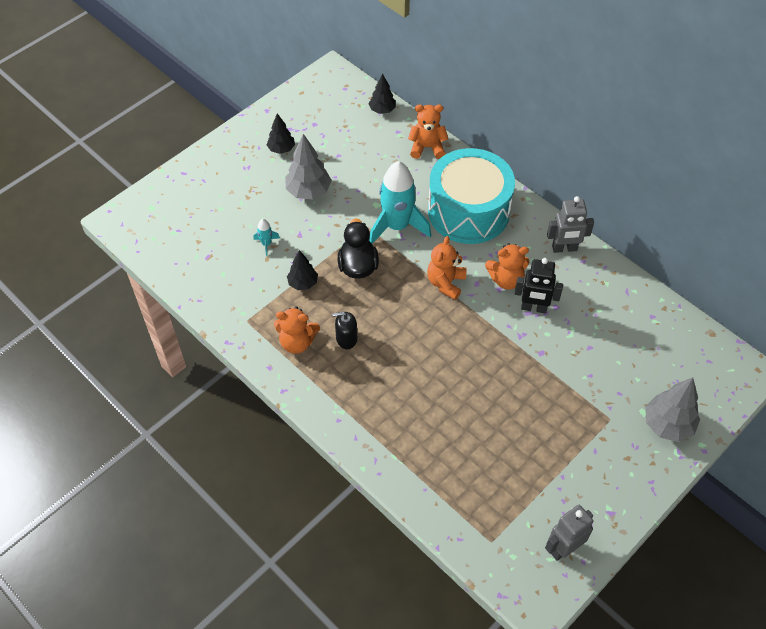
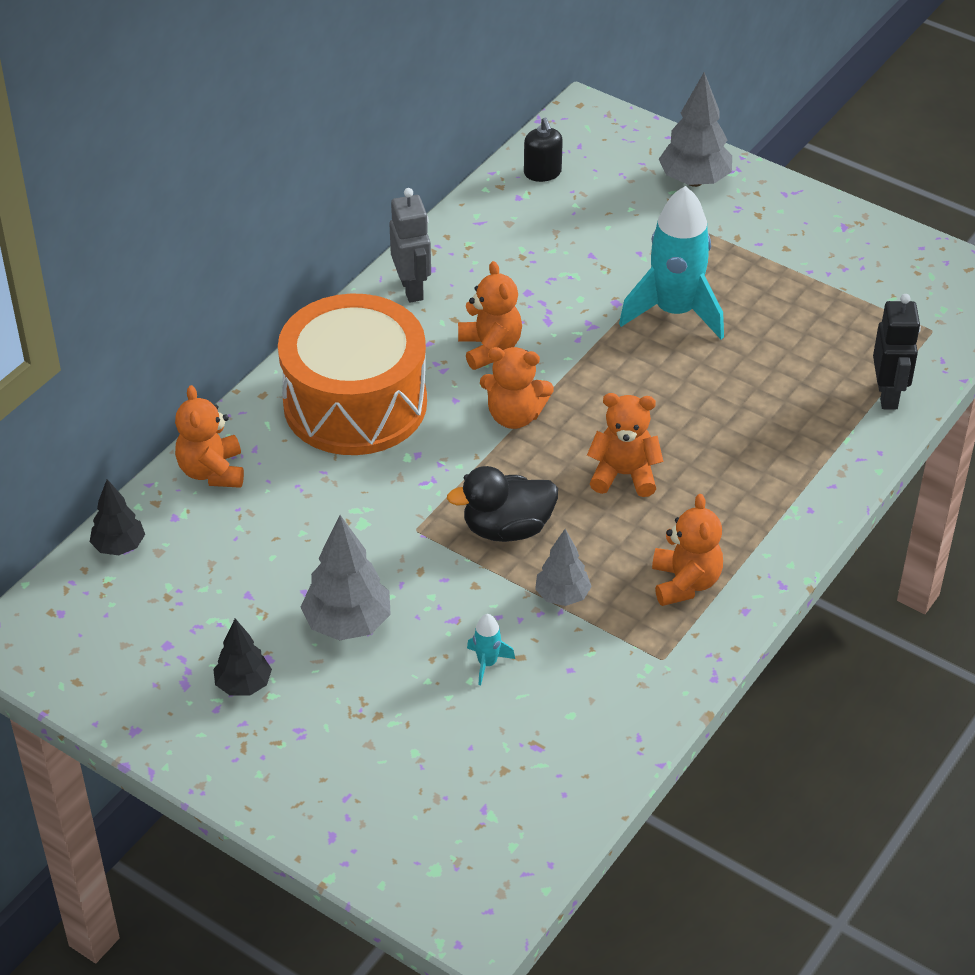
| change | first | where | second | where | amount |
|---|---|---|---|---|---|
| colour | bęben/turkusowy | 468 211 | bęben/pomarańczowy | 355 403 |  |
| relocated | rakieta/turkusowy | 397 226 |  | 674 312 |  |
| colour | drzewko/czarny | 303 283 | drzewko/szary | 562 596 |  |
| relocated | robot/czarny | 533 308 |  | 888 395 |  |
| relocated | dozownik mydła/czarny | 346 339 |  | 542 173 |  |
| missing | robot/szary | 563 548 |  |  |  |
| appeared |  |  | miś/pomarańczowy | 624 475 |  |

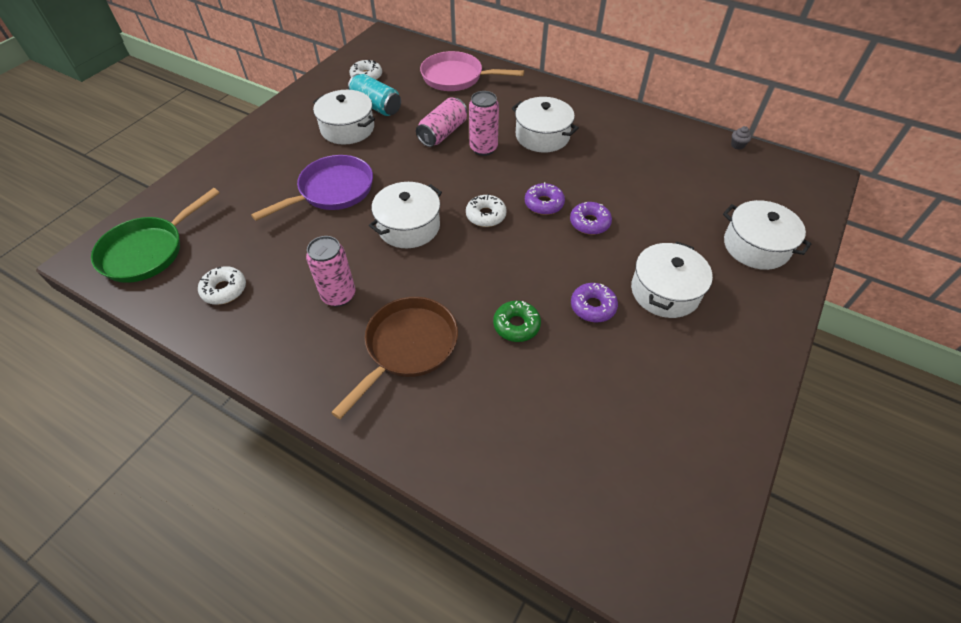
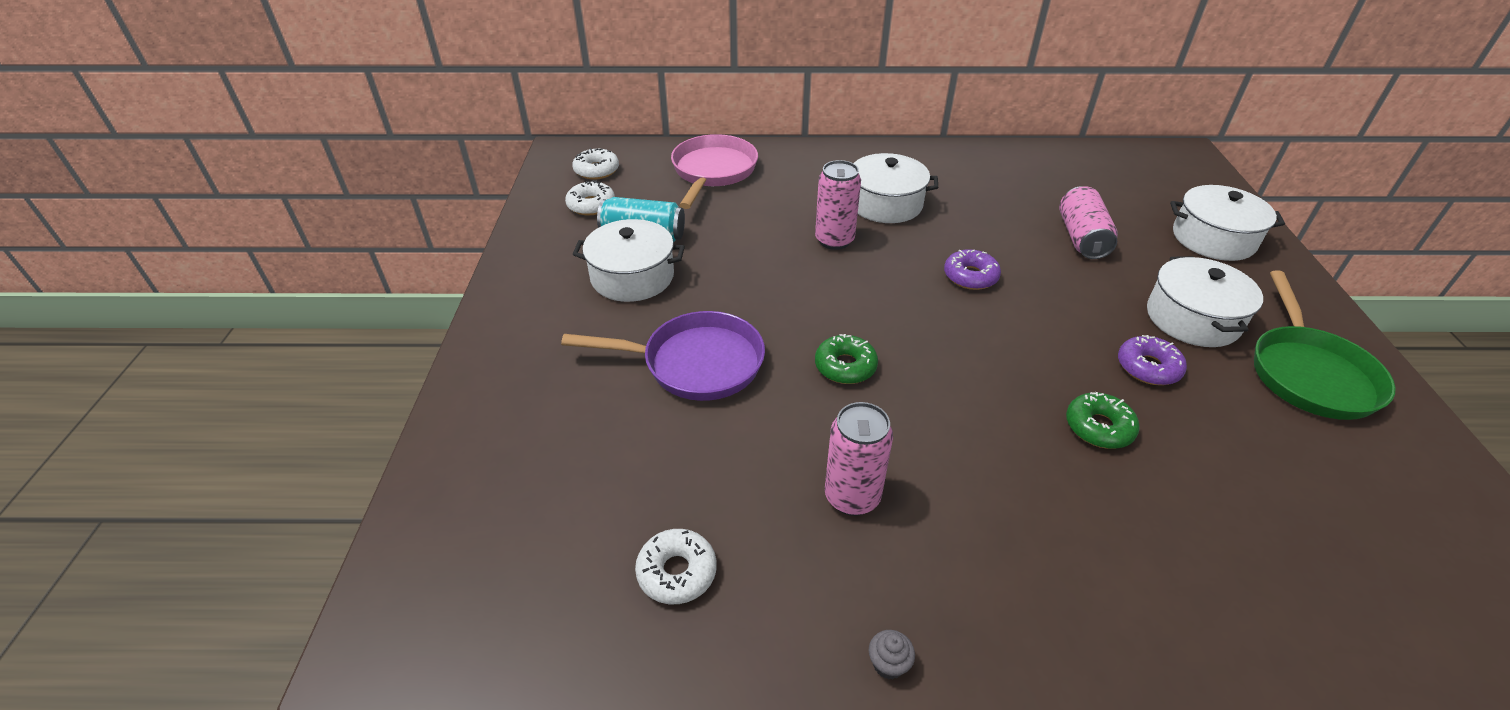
| change | first | where | second | where | amount |
|---|---|---|---|---|---|
| spun | patelnia/różowy | 456 77 |  | 713 172 | 120 degrees clockwise |
| relocated | puszka/różowy | 443 133 |  | 1081 238 |  |
| relocated | muffinka/szary | 737 145 |  | 888 664 |  |
| spun | patelnia/fioletowy | 332 191 |  | 695 363 | 75 degrees clockwise |
| exchanged | garnek/biały | 408 226 | donut/zielony | 845 366 |  |
| relocated | patelnia/zielony | 148 251 |  | 1309 373 |  |
| relocated | donut/biały | 486 215 |  | 596 170 |  |
| missing | donut/fioletowy | 589 223 |  |  |  |
| missing | patelnia/brązowy | 408 347 |  |  |  |

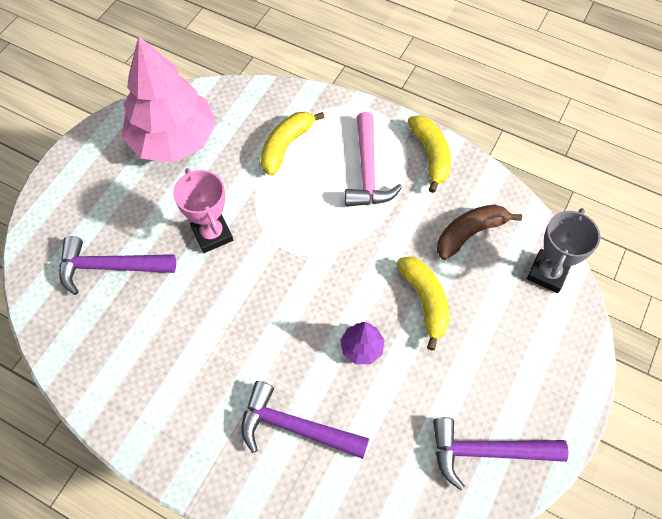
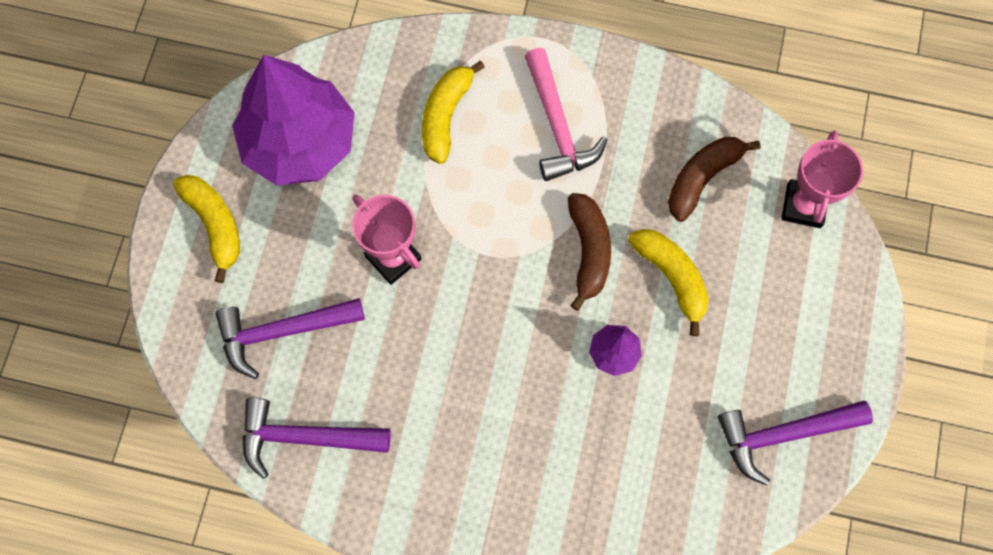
| change | first | where | second | where | amount |
|---|---|---|---|---|---|
| colour | drzewko/różowy | 173 139 | drzewko/fioletowy | 299 142 |  |
| relocated | banan/żółty | 431 155 |  | 215 225 |  |
| colour | puchar/szary | 547 273 | puchar/różowy | 803 206 |  |
| relocated | młotek/fioletowy | 295 427 |  | 305 437 |  |
| appeared |  |  | banan/brązowy | 589 251 |  |

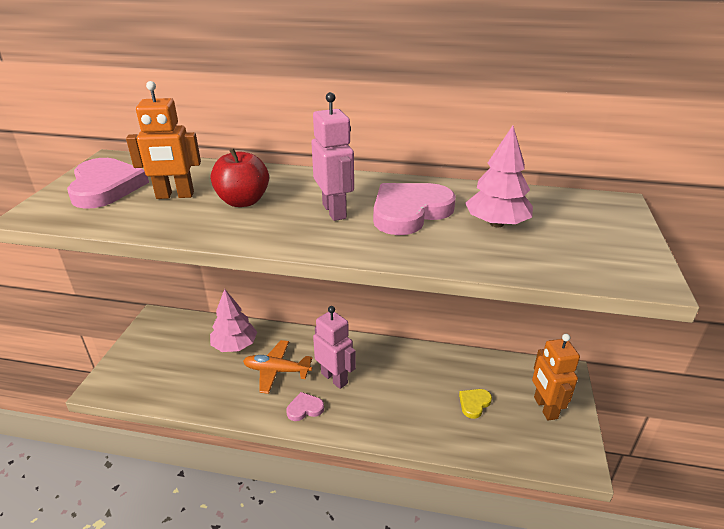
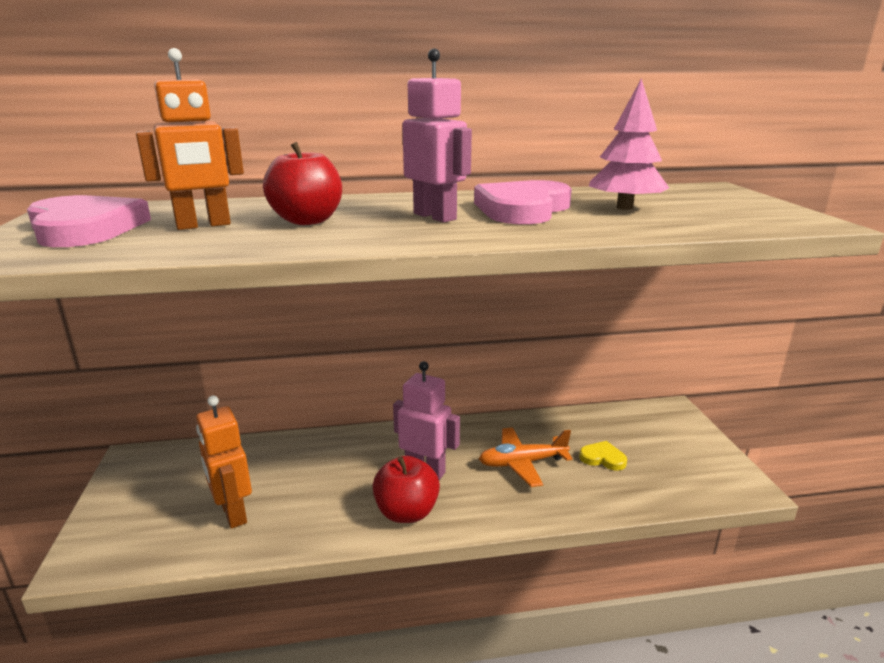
| change | first | where | second | where | amount |
|---|---|---|---|---|---|
| missing | drzewko/różowy | 235 345 |  |  |  |
| relocated | robot/pomarańczowy | 545 408 |  | 233 513 |  |
| relocated | samolot/pomarańczowy | 277 371 |  | 522 463 |  |
| spun | serce/żółty | 474 403 |  | 603 458 | 90 degrees clockwise |
| exchanged | serce/różowy | 305 408 | jabłko/czerwony | 406 512 |  |

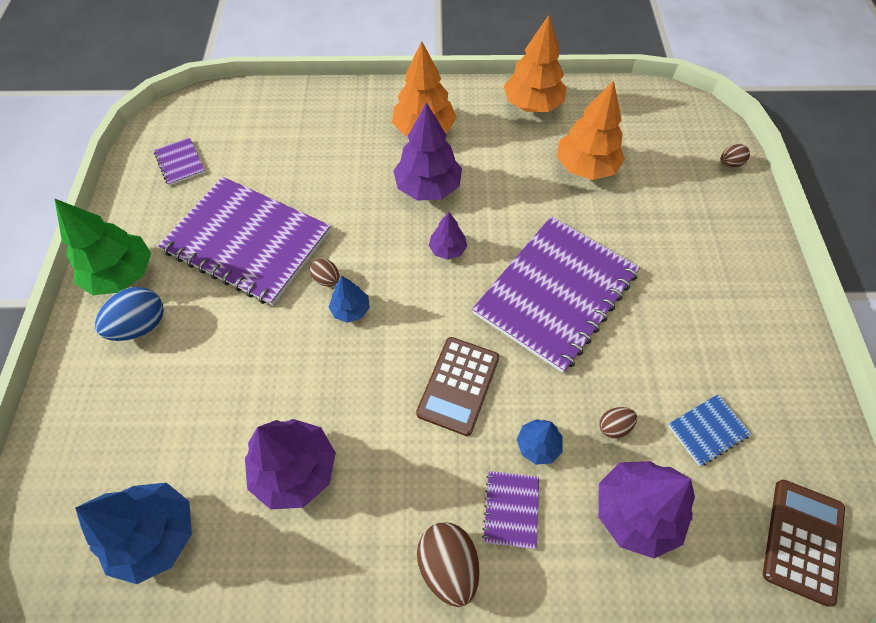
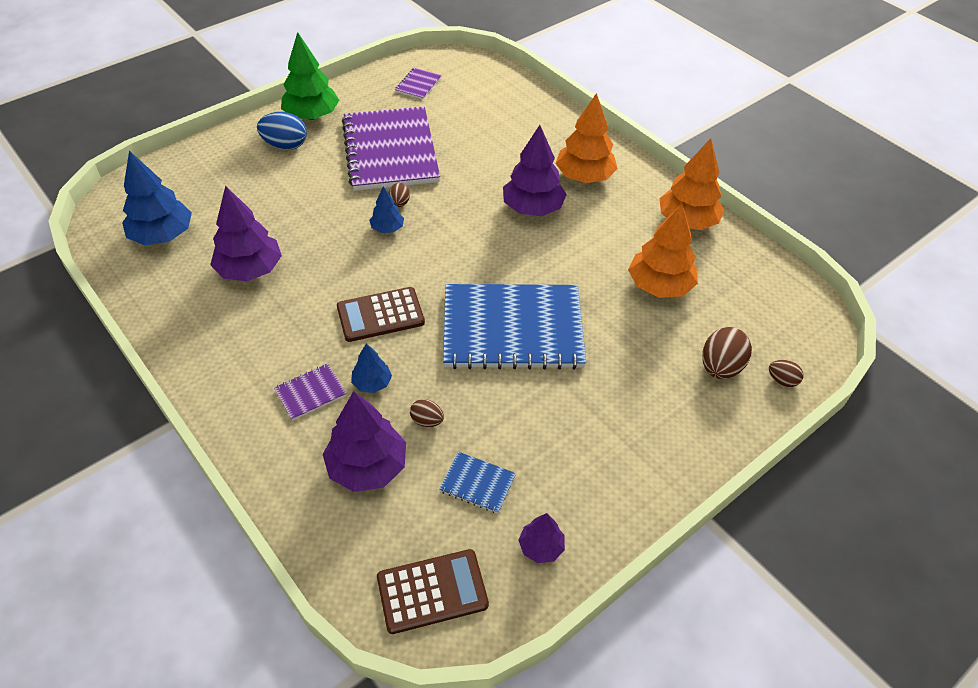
| change | first | where | second | where | amount |
|---|---|---|---|---|---|
| relocated | drzewko/fioletowy | 447 249 |  | 541 547 |  |
| colour | zeszyt/fioletowy | 555 293 | zeszyt/niebieski | 512 329 |  |
| relocated | jajko/brązowy | 448 565 |  | 720 367 |  |

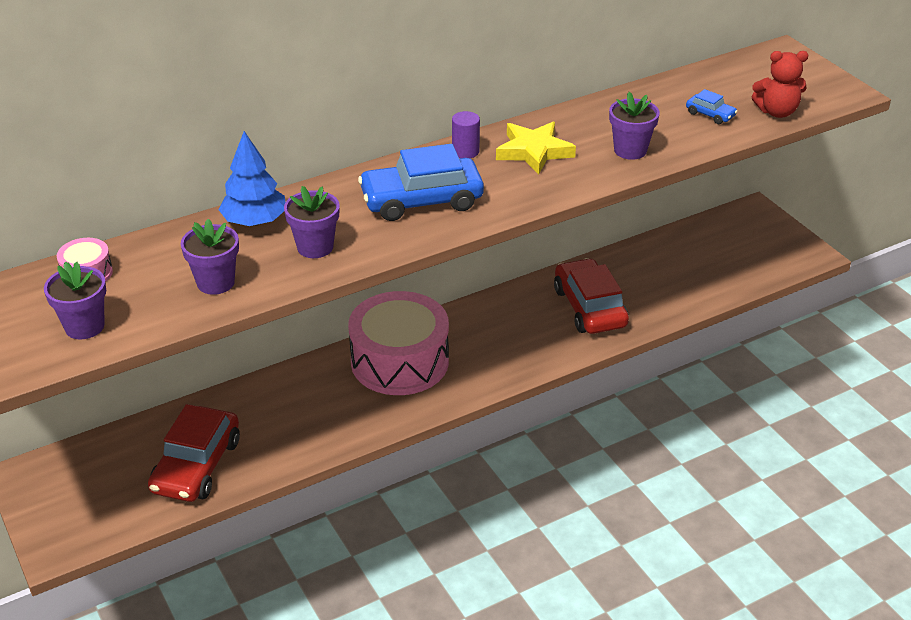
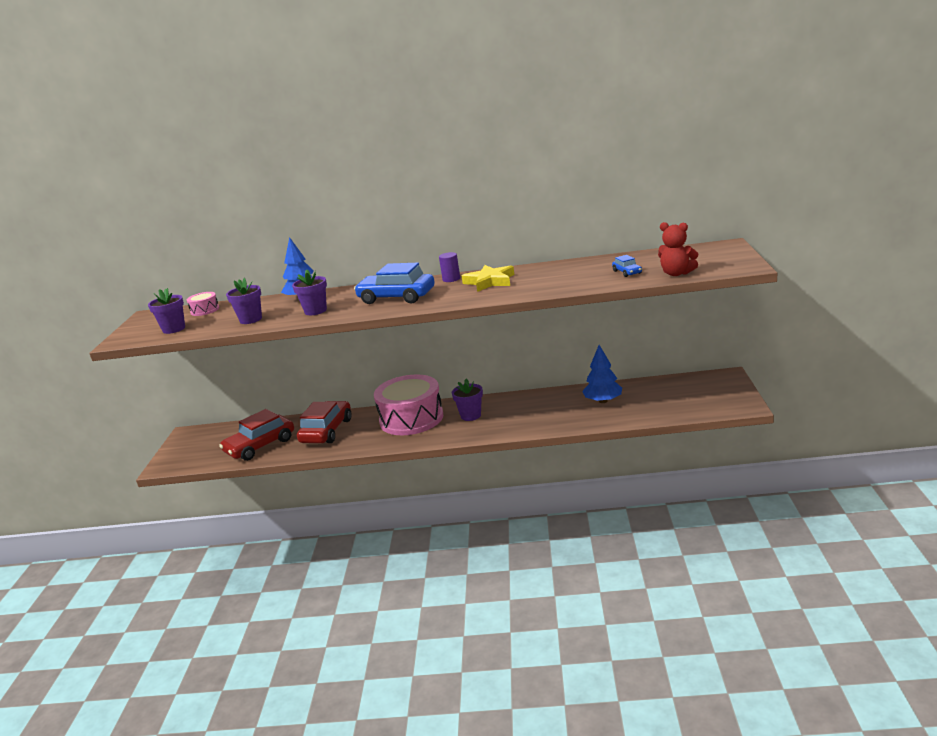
| change | first | where | second | where | amount |
|---|---|---|---|---|---|
| relocated | doniczka/fioletowy | 630 150 |  | 470 415 |  |
| relocated | samochód/czerwony | 589 307 |  | 326 431 |  |
| appeared |  |  | drzewko/niebieski | 603 401 |  |

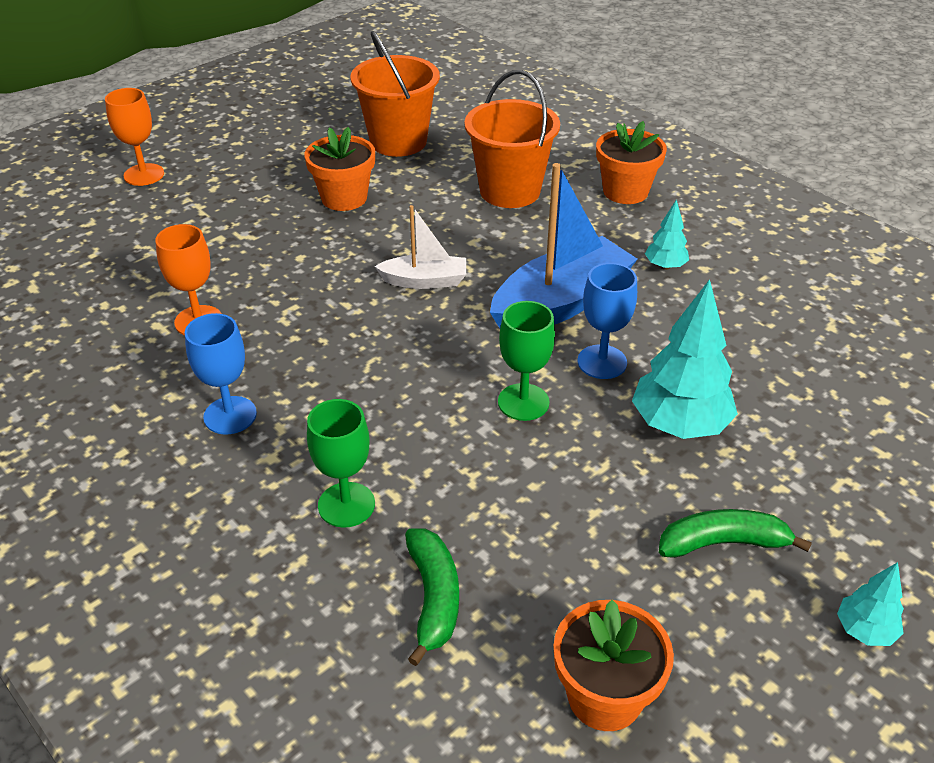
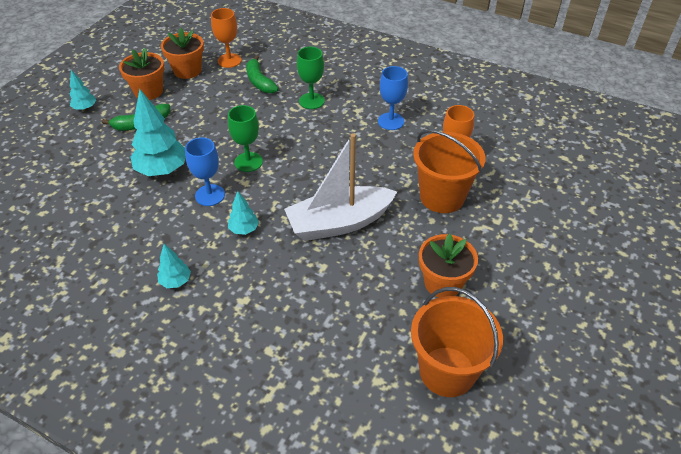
| change | first | where | second | where | amount |
|---|---|---|---|---|---|
| relocated | wiadro/pomarańczowy | 510 191 |  | 442 197 |  |
| relocated | kielich/pomarańczowy | 144 175 |  | 229 60 |  |
| relocated | doniczka/pomarańczowy | 625 191 |  | 148 91 |  |
| exchanged | łódka/niebieski | 561 303 | drzewko/turkusowy | 244 229 |  |
| size | łódka/biały | 425 281 |  | 339 223 | x1.82 |

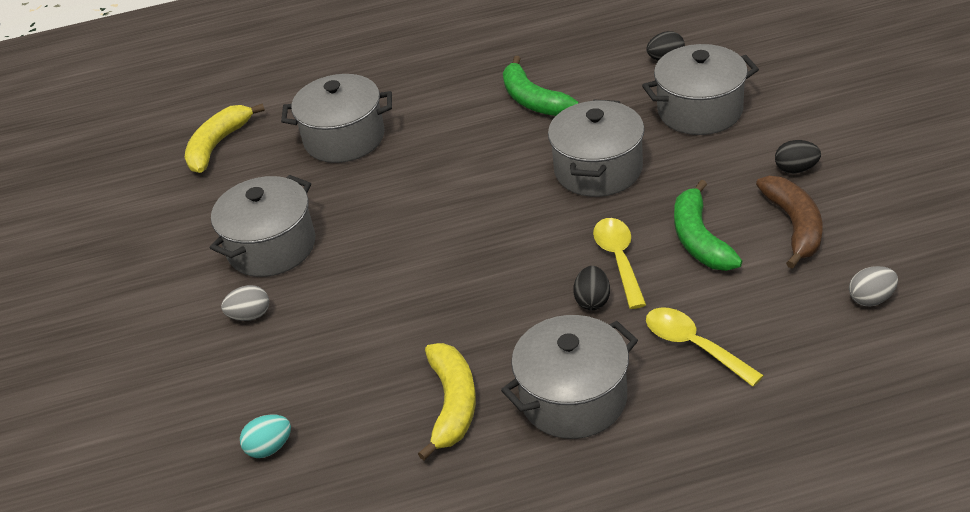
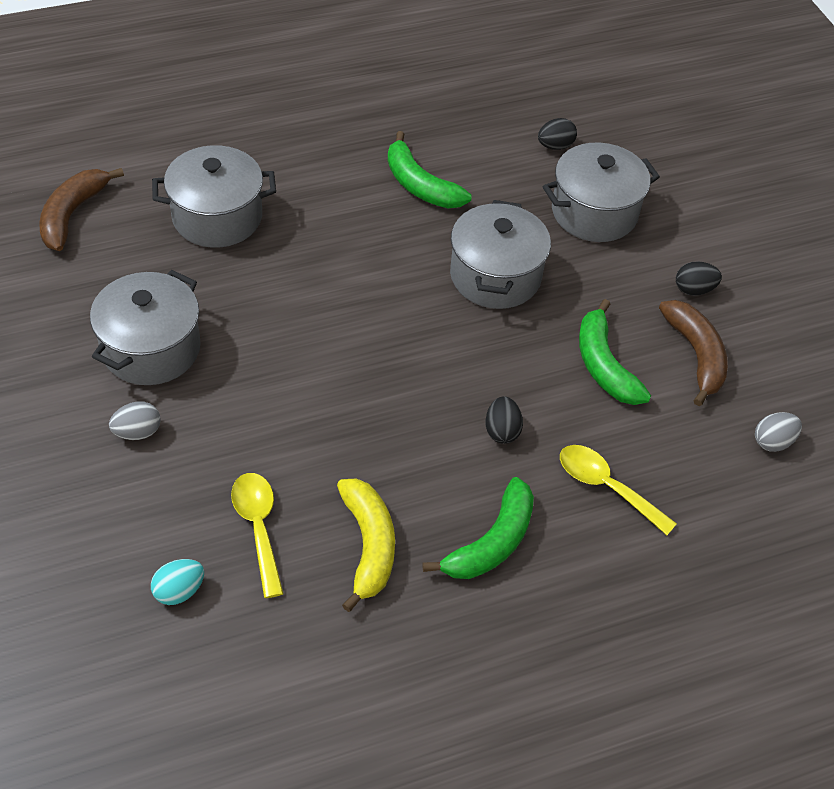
| change | first | where | second | where | amount |
|---|---|---|---|---|---|
| colour | banan/żółty | 218 145 | banan/brązowy | 72 214 |  |
| relocated | łyżka/żółty | 619 259 |  | 258 527 |  |
| exchanged | garnek/szary | 573 398 | banan/zielony | 492 542 |  |

